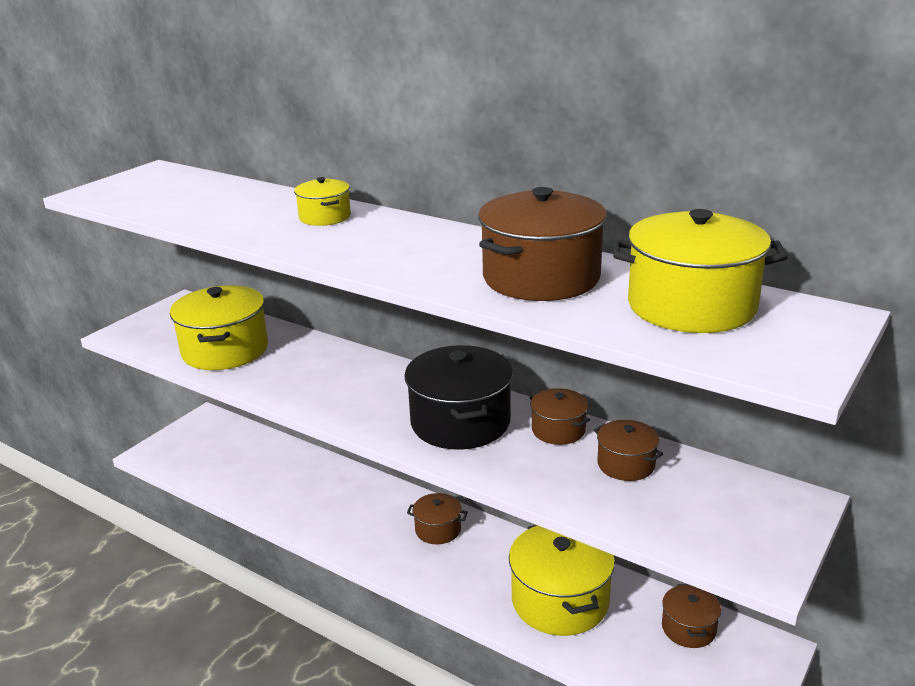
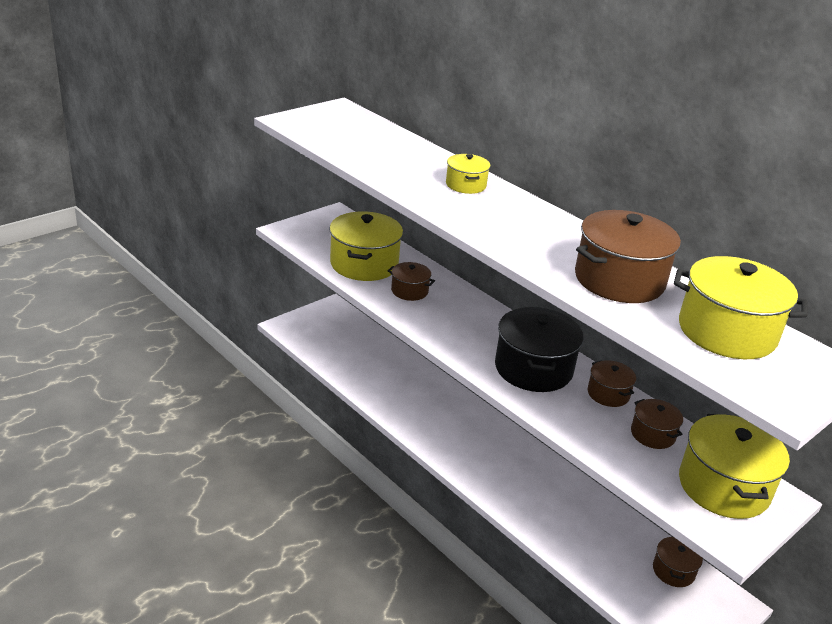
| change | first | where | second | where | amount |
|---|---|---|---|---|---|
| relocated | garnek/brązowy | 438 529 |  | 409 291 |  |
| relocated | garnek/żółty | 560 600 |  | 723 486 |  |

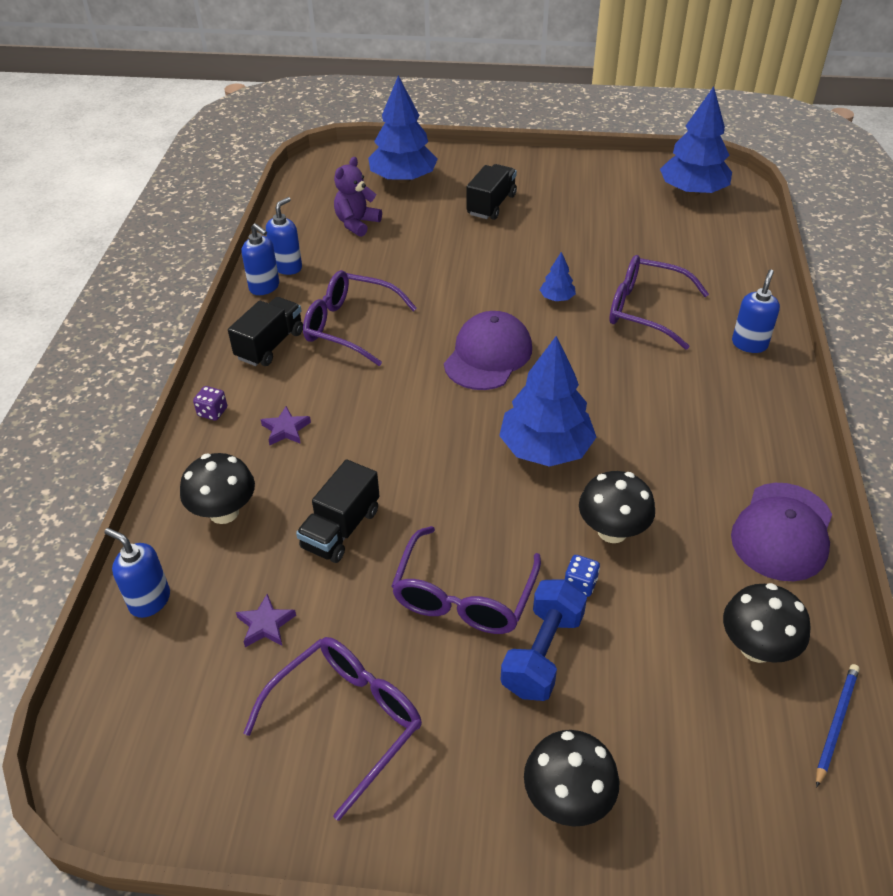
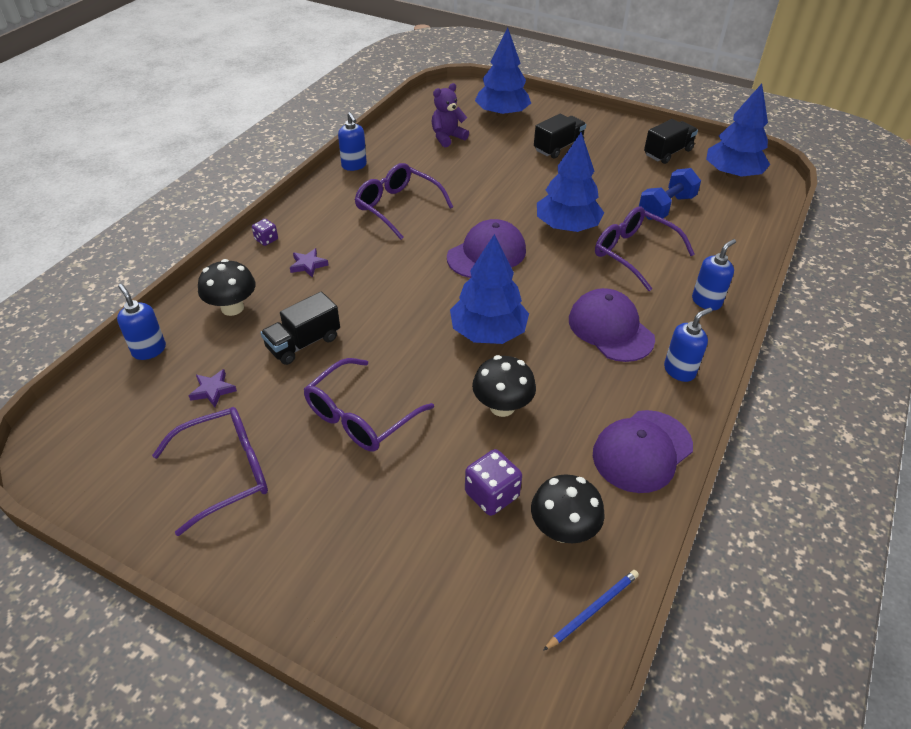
| change | first | where | second | where | amount |
|---|---|---|---|---|---|
| relocated | dozownik mydła/niebieski | 287 267 |  | 679 370 |  |
| size | drzewko/niebieski | 557 298 |  | 567 227 | x2.23 |
| relocated | ciężarówka/czarny | 270 345 |  | 668 153 |  |
| missing | kostka do gry/niebieski | 580 584 |  |  |  |
| relocated | hantel/niebieski | 542 653 |  | 666 207 |  |
| missing | grzyb/czarny | 567 798 |  |  |  |
| appeared |  |  | czapka/fioletowy | 610 329 |  |
| appeared |  |  | kostka do gry/fioletowy | 491 494 |  |

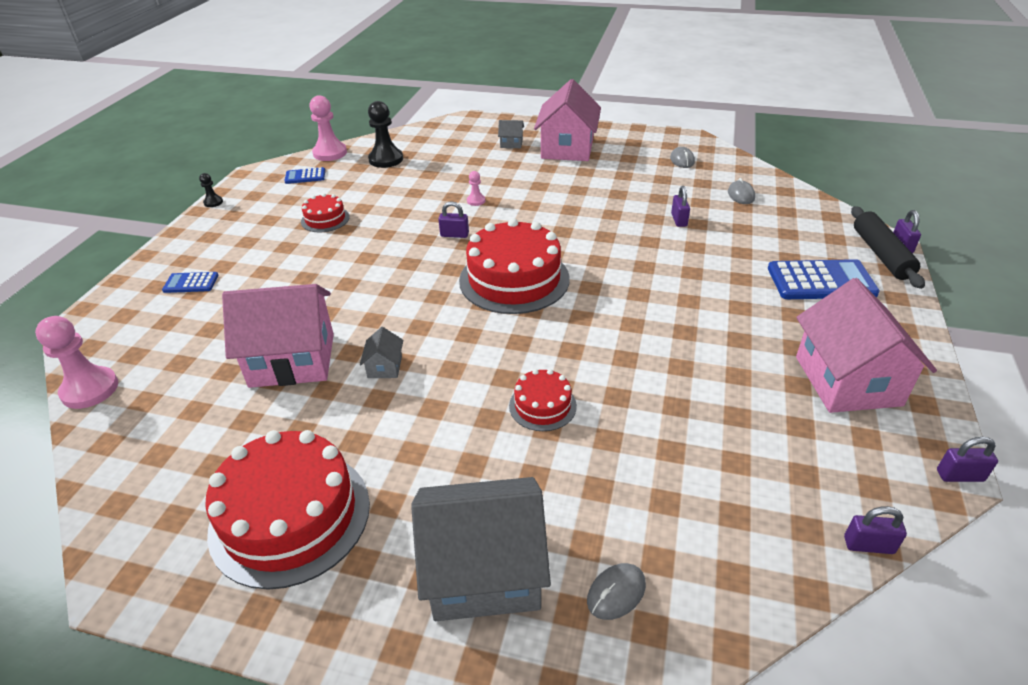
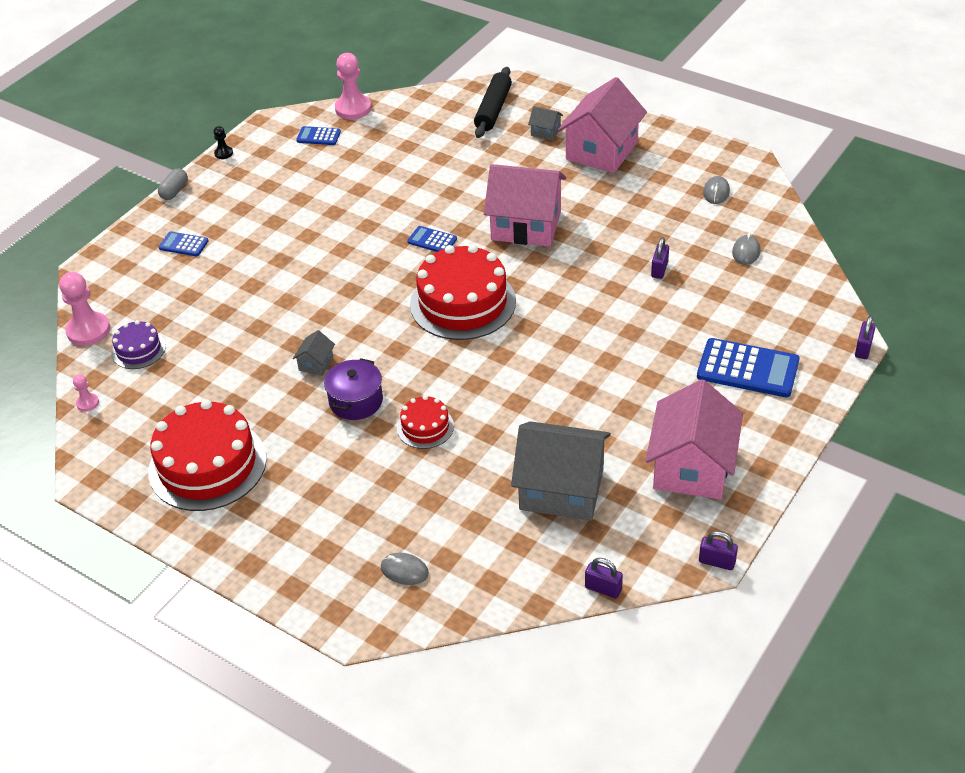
| change | first | where | second | where | amount |
|---|---|---|---|---|---|
| missing | pionek/czarny | 386 159 |  |  |  |
| relocated | pionek/różowy | 476 201 |  | 87 403 |  |
| missing | tort/czerwony | 325 219 |  |  |  |
| exchanged | kłódka/fioletowy | 454 235 | kalkulator/niebieski | 432 240 |  |
| relocated | wałek do ciasta/czarny | 881 254 |  | 493 110 |  |
| relocated | domek/różowy | 292 360 |  | 526 225 |  |
| relocated | domek/szary | 484 571 |  | 561 489 |  |
| spun | myszka/szary | 616 593 |  | 404 570 | 45 degrees clockwise |
| appeared |  |  | kapsułka/szary | 174 191 |  |
| appeared |  |  | tort/fioletowy | 138 350 |  |
| appeared |  |  | garnek/fioletowy | 356 401 |  |

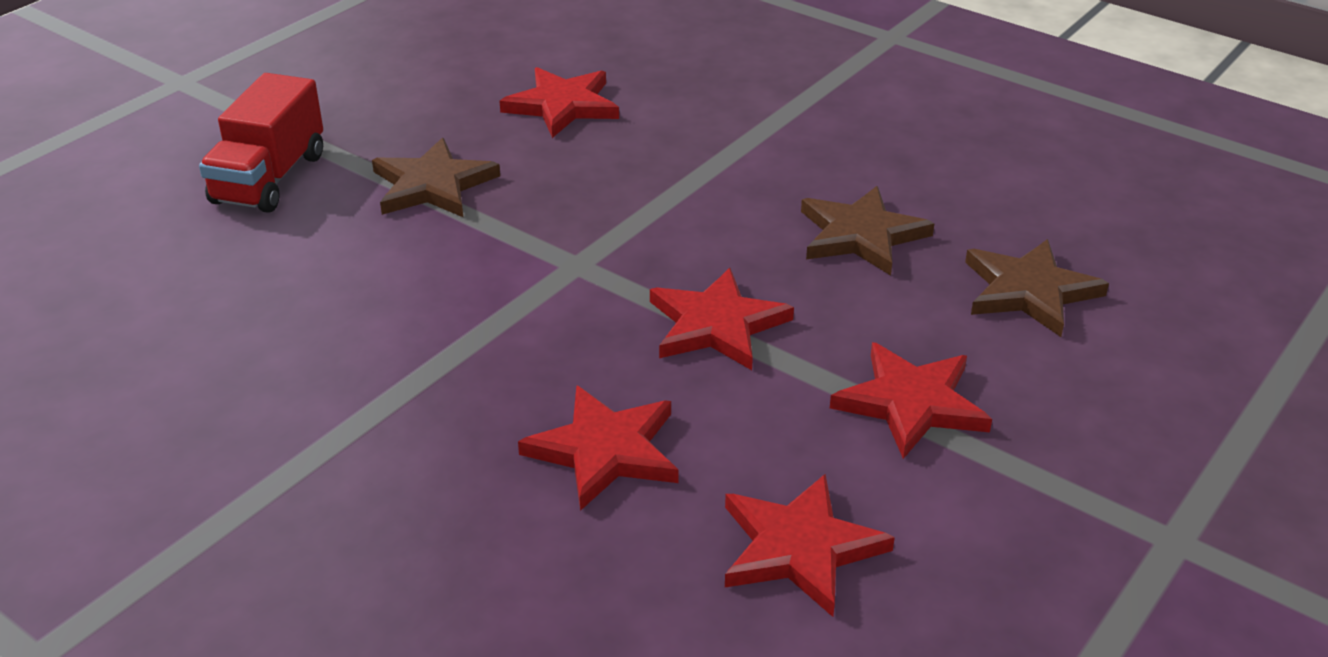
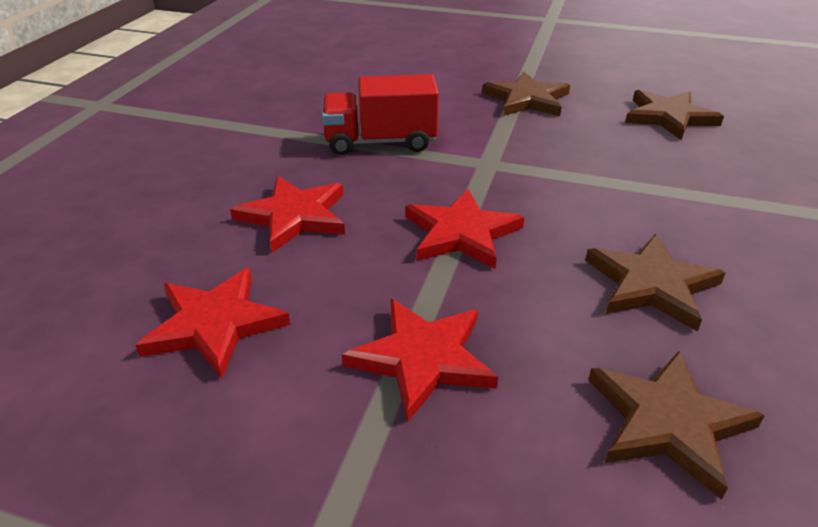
| change | first | where | second | where | amount |
|---|---|---|---|---|---|
| colour | gwiazda/czerwony | 562 106 | gwiazda/brązowy | 669 117 |  |
| relocated | ciężarówka/czerwony | 269 179 |  | 380 142 |  |

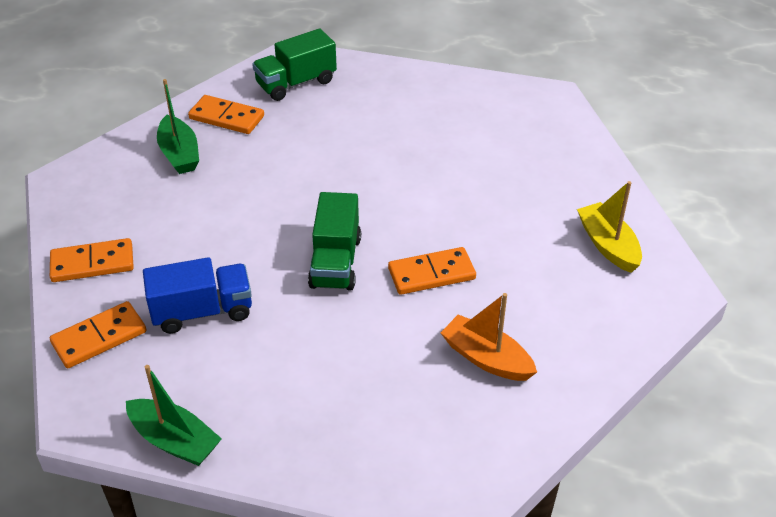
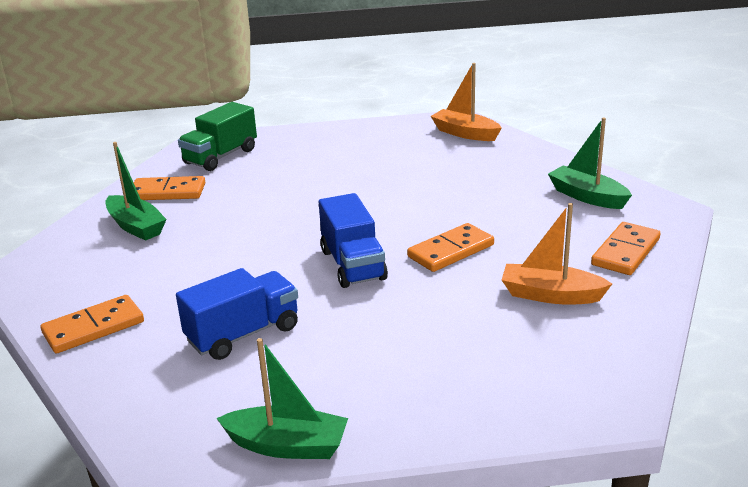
| change | first | where | second | where | amount |
|---|---|---|---|---|---|
| colour | łódka/żółty | 608 245 | łódka/zielony | 587 197 |  |
| colour | ciężarówka/zielony | 335 262 | ciężarówka/niebieski | 353 265 |  |
| relocated | kostka domina/pomarańczowy | 99 337 |  | 625 252 |  |
| appeared |  |  | łódka/pomarańczowy | 465 133 |  |

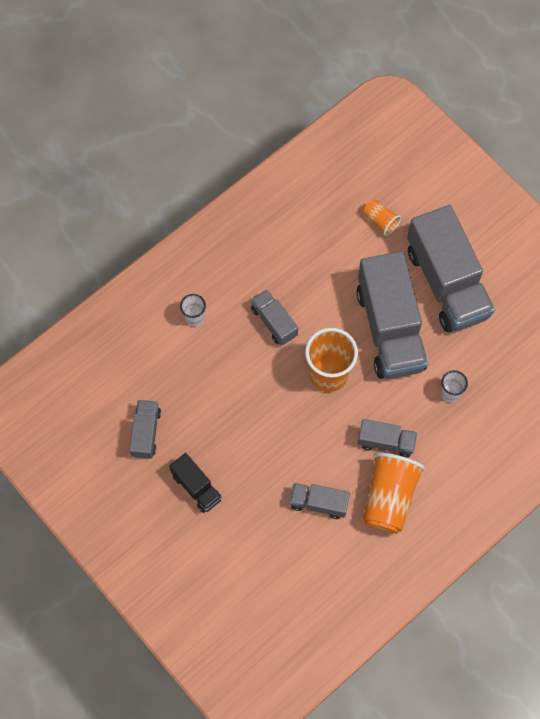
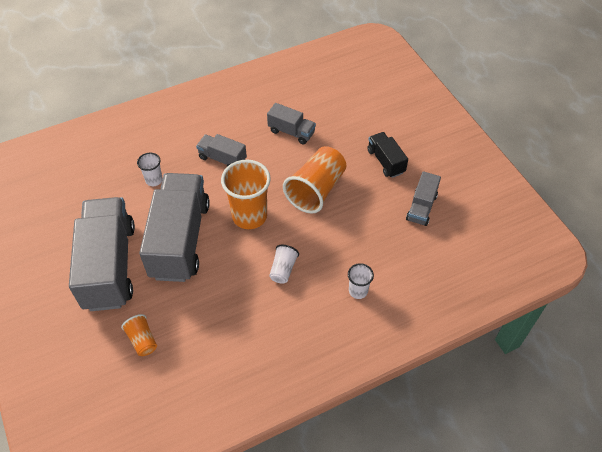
| change | first | where | second | where | amount |
|---|---|---|---|---|---|
| exchanged | ciężarówka/szary | 274 322 | szklanka/biały | 283 269 |  |
| relocated | szklanka/pomarańczowy | 389 497 |  | 316 190 |  |

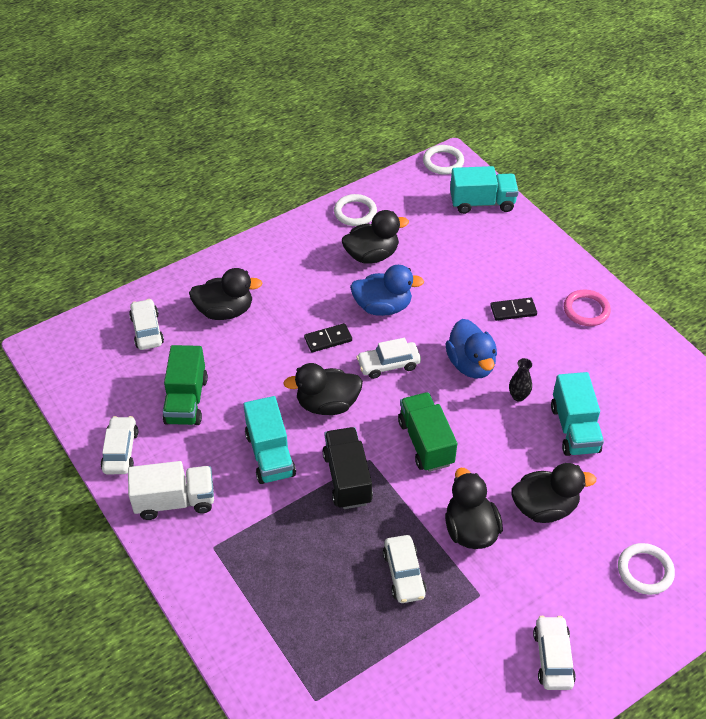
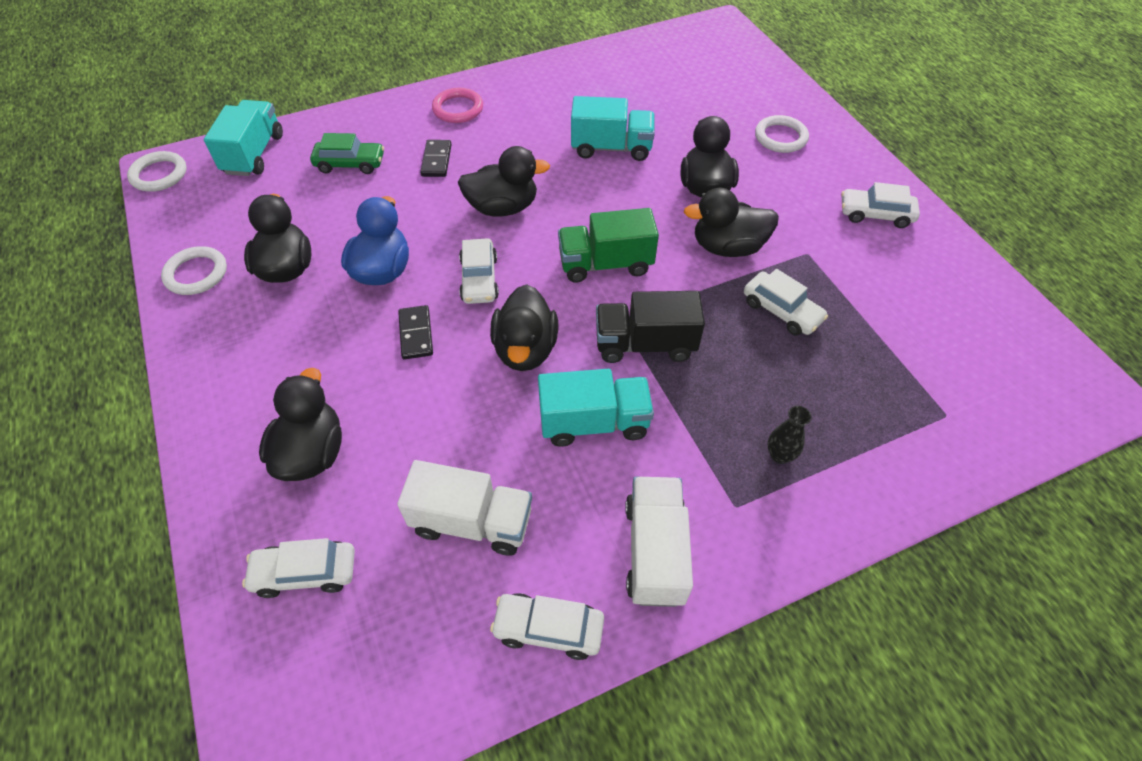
| change | first | where | second | where | amount |
|---|---|---|---|---|---|
| colour | kaczka/niebieski | 471 364 | kaczka/czarny | 503 207 |  |
| colour | ciężarówka/zielony | 186 400 | ciężarówka/biały | 472 521 |  |
| relocated | wazon/czarny | 518 396 |  | 779 455 |  |
| spun | samochód/biały | 404 574 |  | 781 311 | 45 degrees clockwise |
| appeared |  |  | samochód/zielony | 350 164 |  |

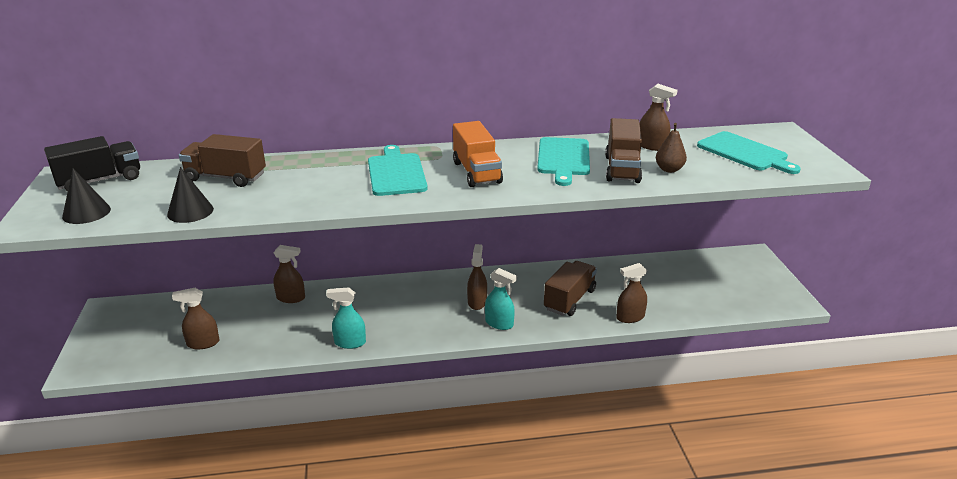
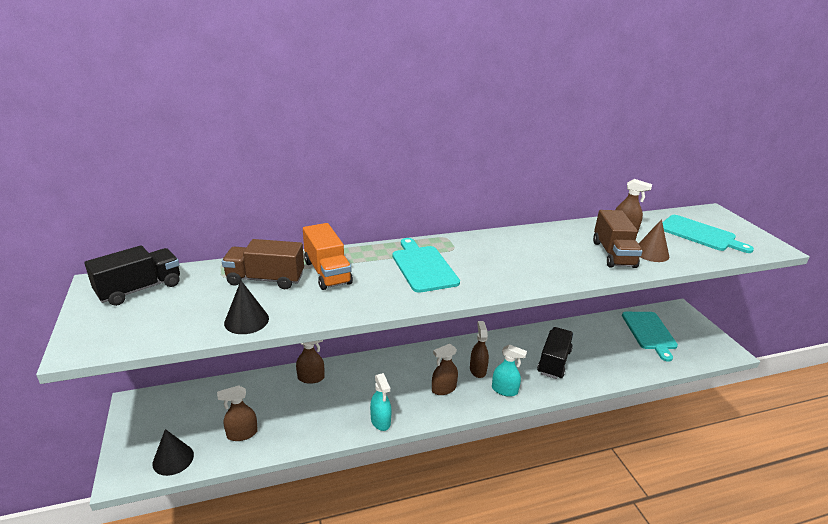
| change | first | where | second | where | amount |
|---|---|---|---|---|---|
| relocated | ciężarówka/pomarańczowy | 477 172 |  | 327 272 |  |
| exchanged | gruszka/brązowy | 669 169 | stożek/brązowy | 651 253 |  |
| relocated | deska do krojenia/turkusowy | 563 158 |  | 649 332 |  |
| relocated | stożek/czarny | 86 213 |  | 173 459 |  |
| colour | ciężarówka/brązowy | 569 300 | ciężarówka/czarny | 554 362 |  |
| relocated | spryskiwacz/brązowy | 630 317 |  | 443 389 |  |
| spun | spryskiwacz/turkusowy | 350 342 |  | 380 421 | 105 degrees counterclockwise |

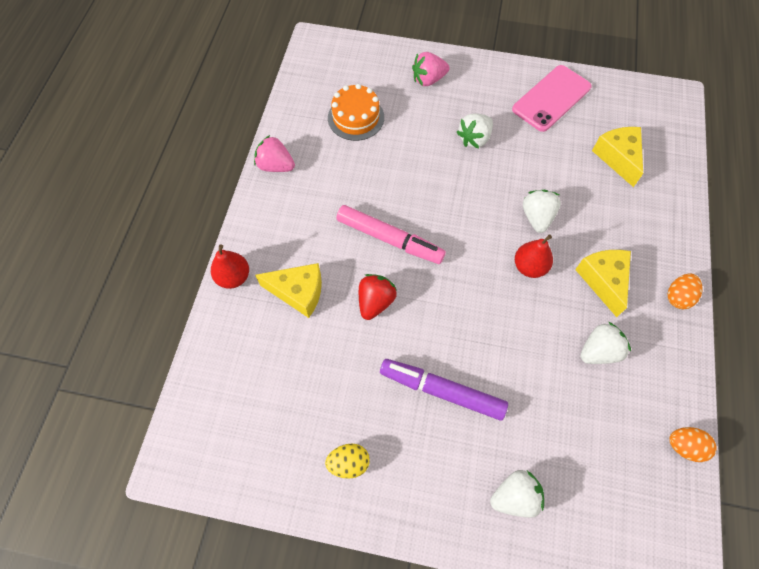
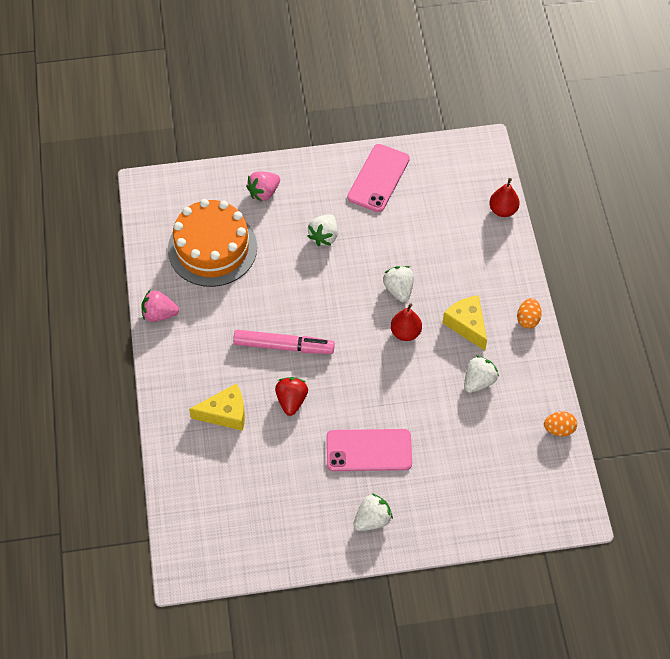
| change | first | where | second | where | amount |
|---|---|---|---|---|---|
| size | tort/pomarańczowy | 356 117 |  | 212 248 | x1.68 |
| missing | ser/żółty | 618 158 |  |  |  |
| relocated | gruszka/czerwony | 233 277 |  | 503 210 |  |
| exchanged | flamaster/fioletowy | 442 391 | telefon/różowy | 369 450 |  |
| missing | jajko/żółty | 348 463 |  |  |  |
| relocated | truskawka/biały | 515 496 |  | 372 519 |  |

